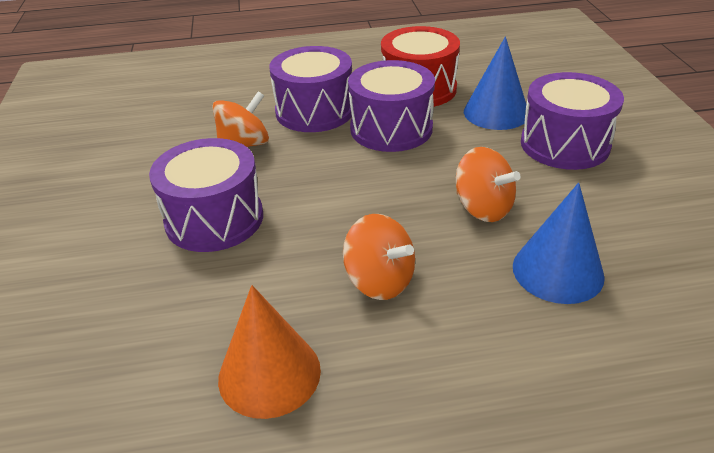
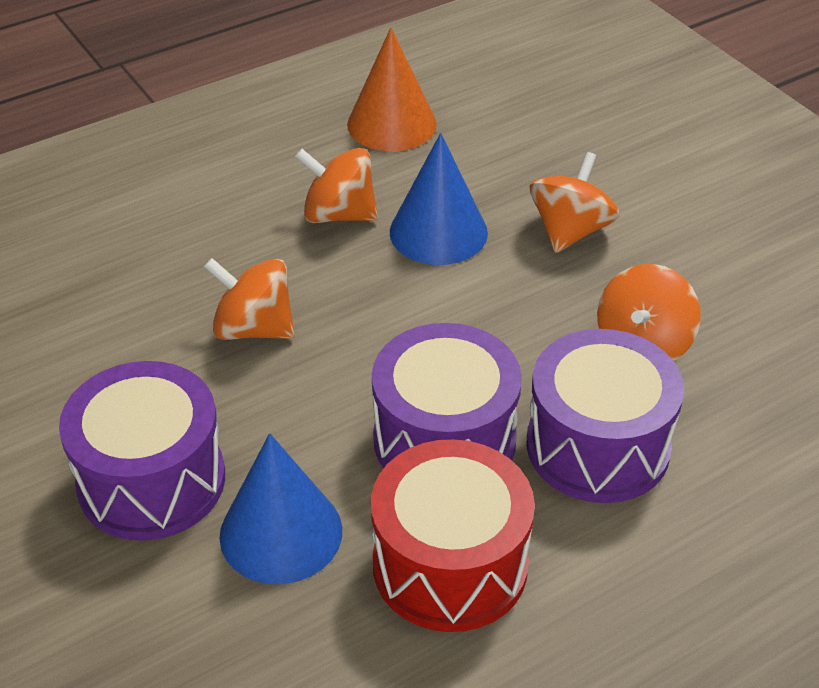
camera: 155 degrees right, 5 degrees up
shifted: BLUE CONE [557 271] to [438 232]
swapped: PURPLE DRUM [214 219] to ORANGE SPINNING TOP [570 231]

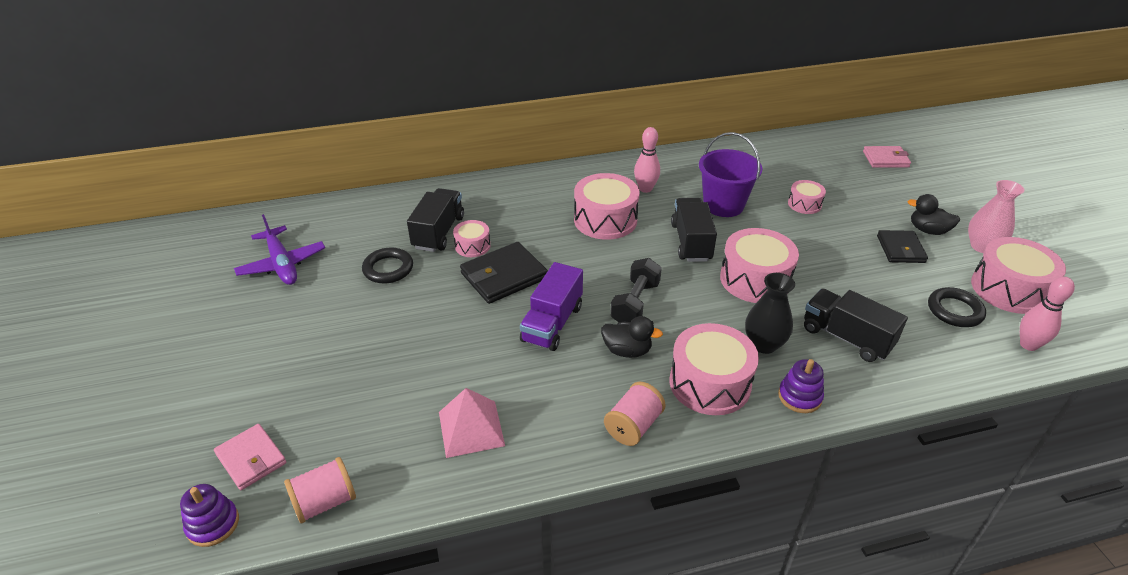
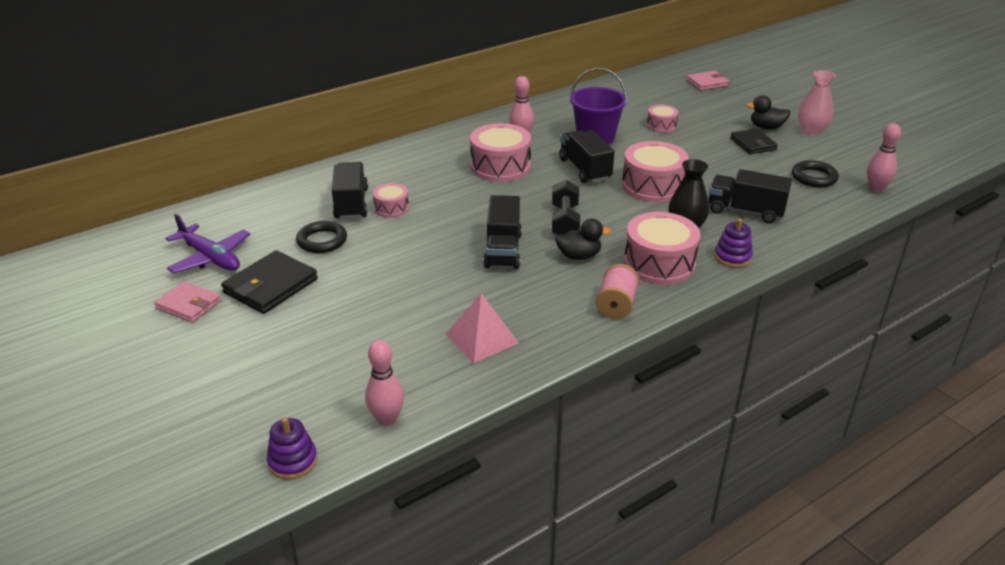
camera: 20 degrees left, 5 degrees down
gone: PINK DRUM [1009 289]
shifted: BLACK WALLET [504 276] to [271 286]; PINK WALLET [251 459] to [189 304]
swapped: PINK SPOOL [325 502] to PINK BOWLING PIN [387 419]
repainted: PURPLE TRUCK [552 323] to BLACK TRUCK [503 250]

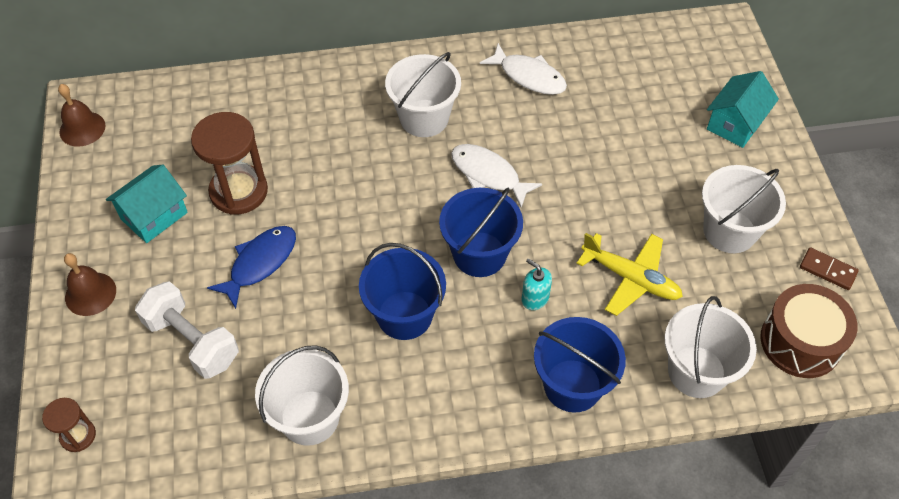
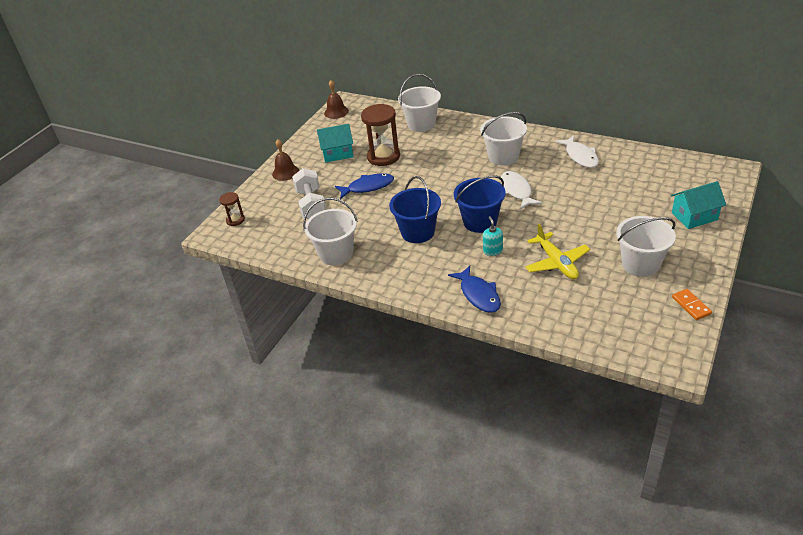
camera: 40 degrees right, 15 degrees down
gone: BROWN DRUM [800 342]
shifted: WHITE BUCKET [696 371] to [421 124]
swapped: BLUE BUCKET [572 385] to BLUE FISH [478 295]
repainted: BROWN DOMINO [827 270] to ORANGE DOMINO [691 305]

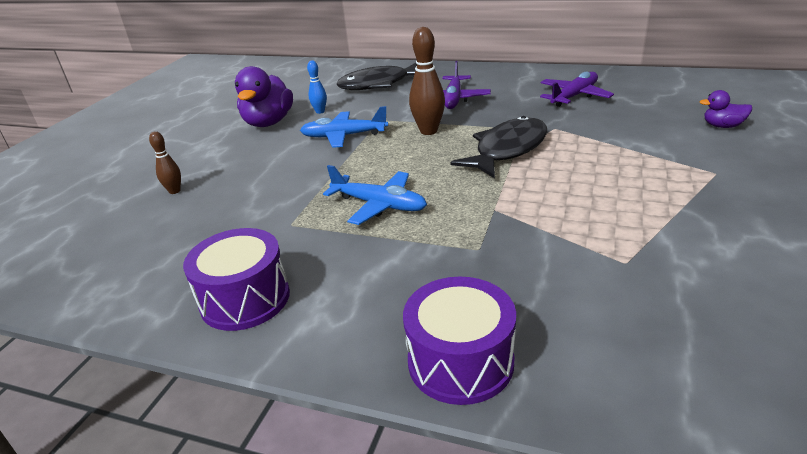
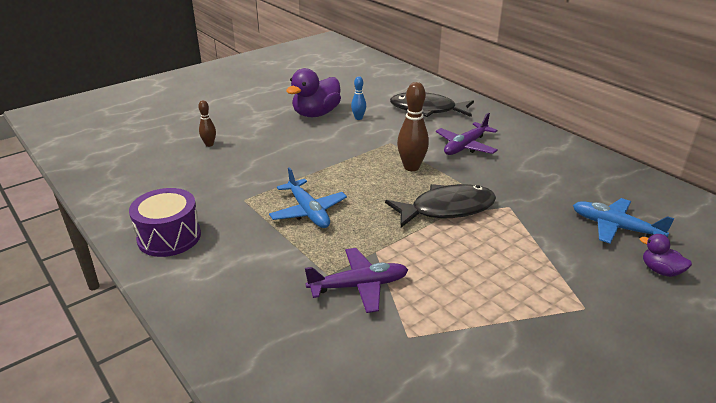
camera: 30 degrees right, 0 degrees up
gone: PURPLE DRUM [460 361]
shifted: PURPLE PLANE [574 96] to [359 286]; BLUE PLANE [344 136] to [615 227]

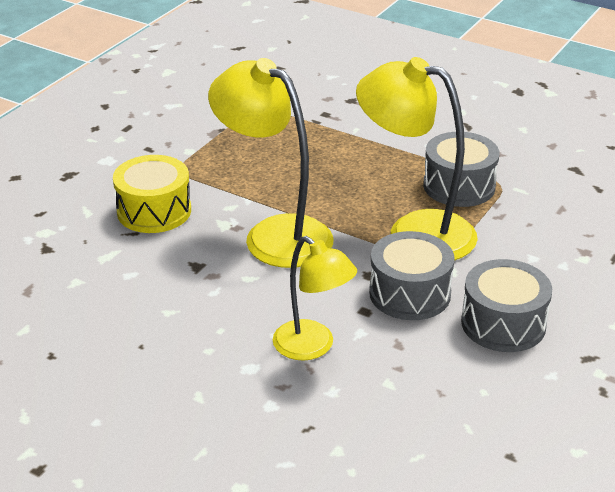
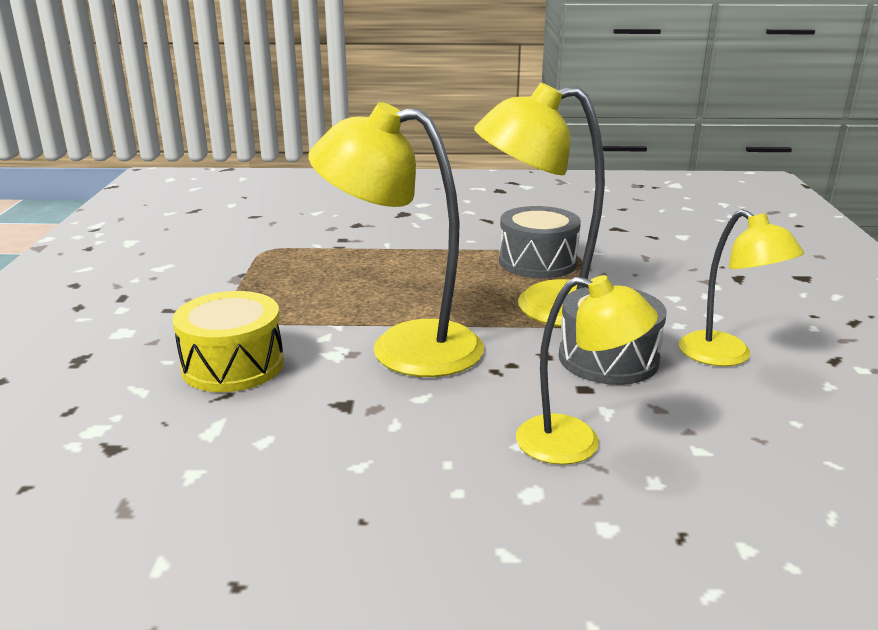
camera: 30 degrees left, 10 degrees down
swapped: GREY DRUM [503 324] to YELLOW LAMP [726 356]

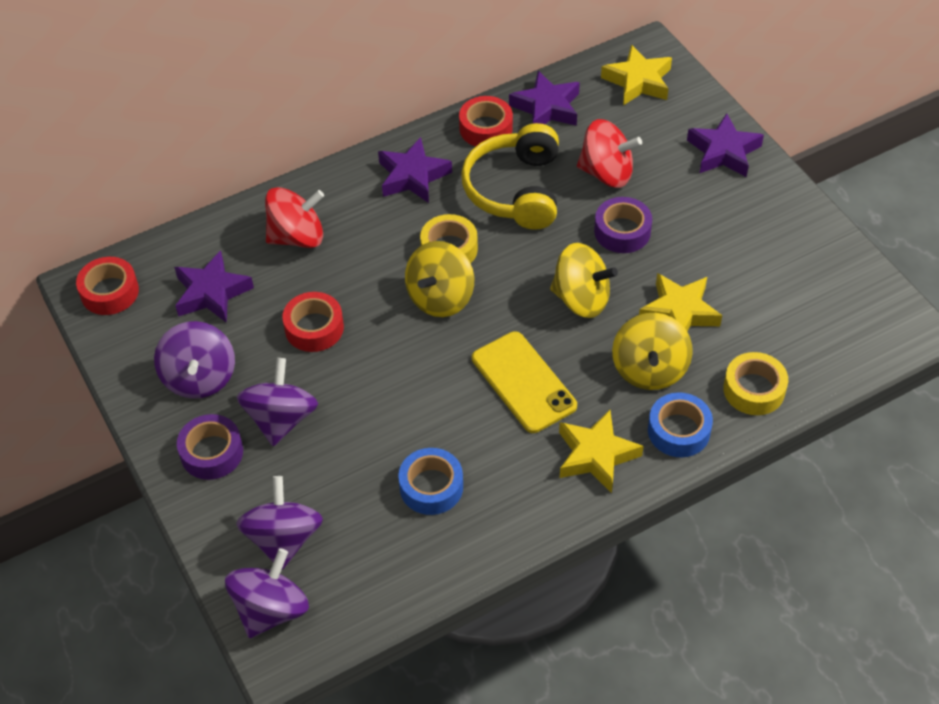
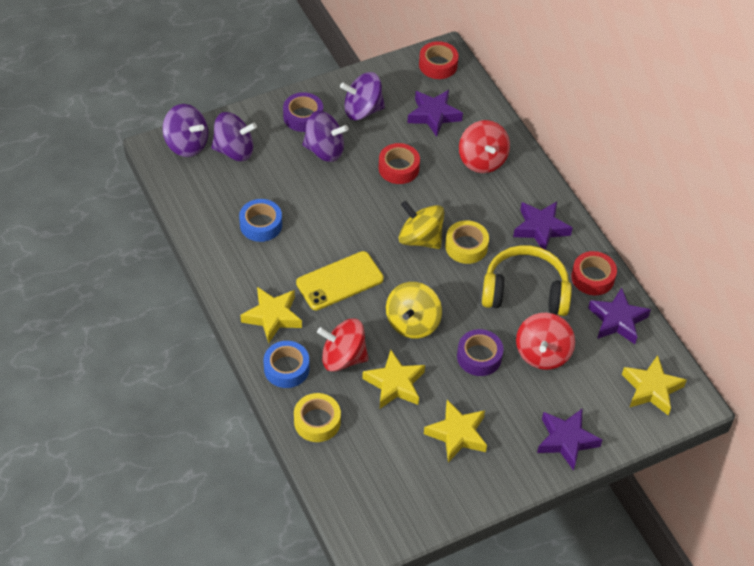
camera: 90 degrees right, 0 degrees up
new: YELLOW STAR [457 434]
repainted: YELLOW SPINNING TOP [649 369] to RED SPINNING TOP [343 358]

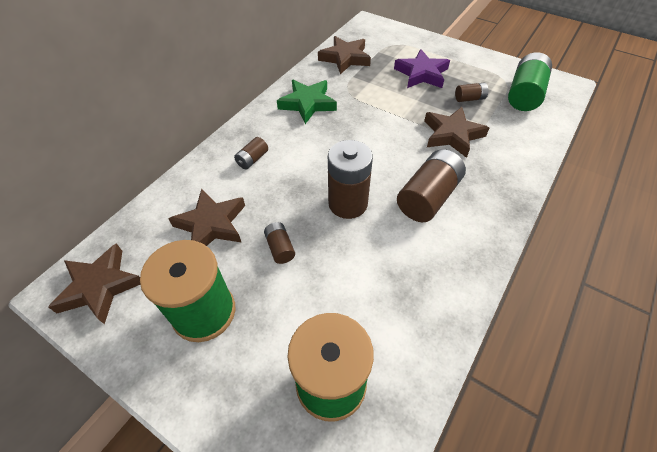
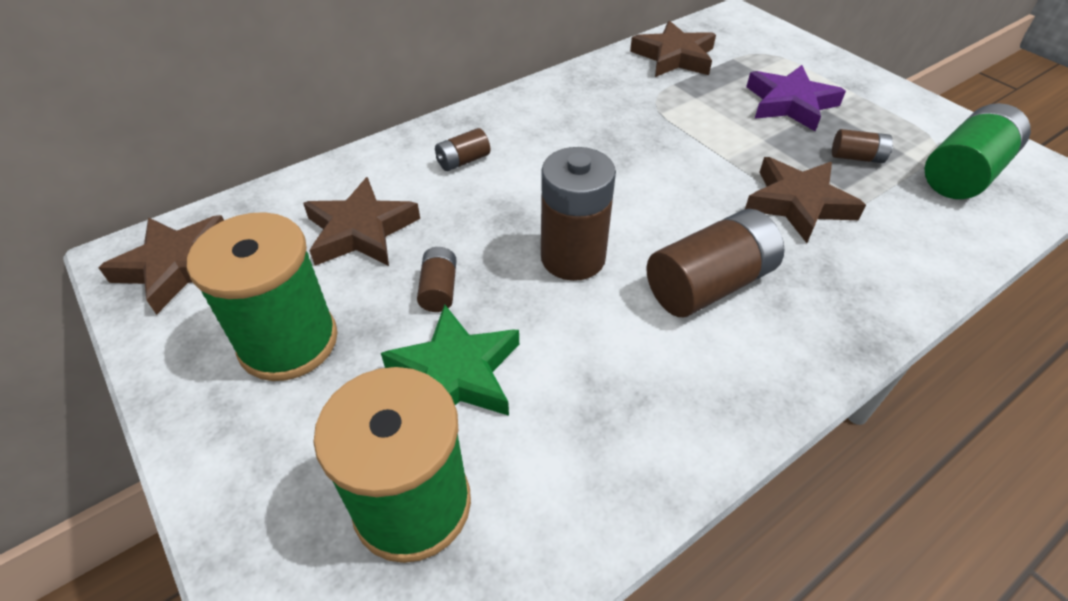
camera: 20 degrees right, 5 degrees down
shifted: GREEN STAR [308 104] to [456 373]

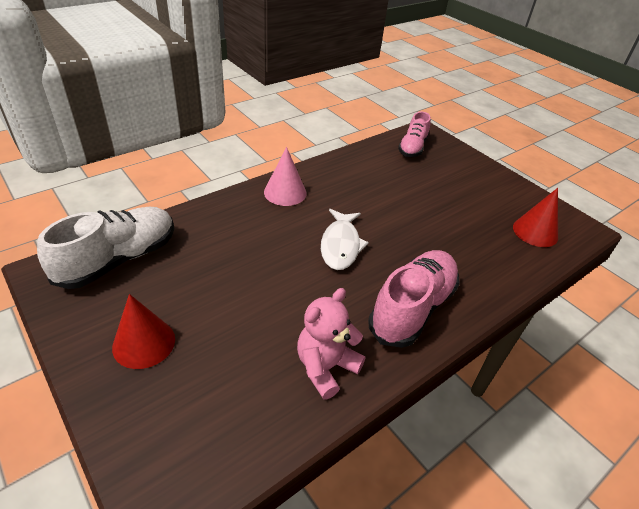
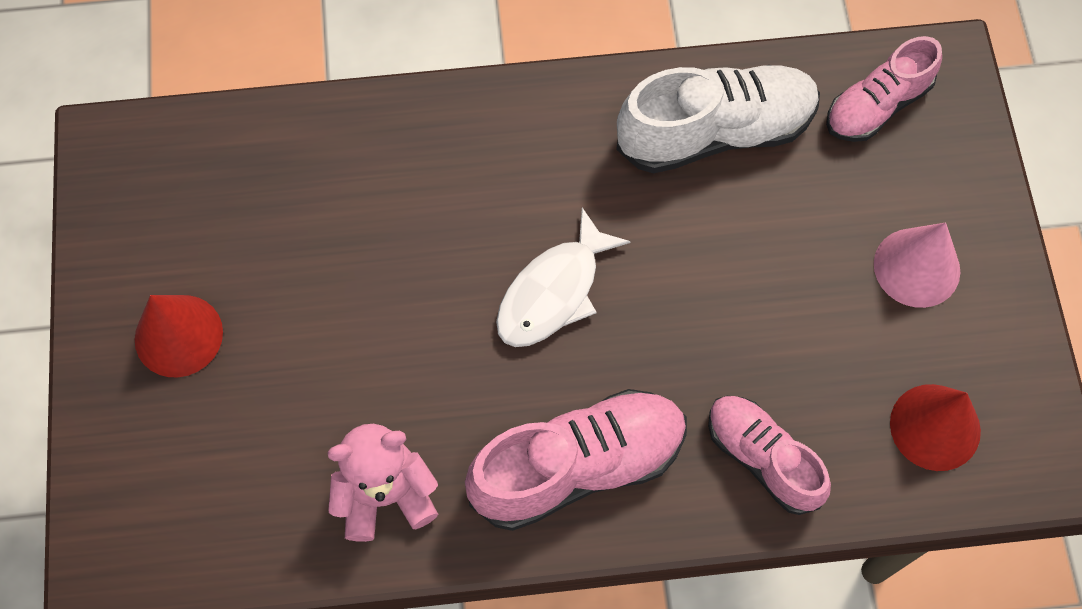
camera: 35 degrees right, 25 degrees up
new: PINK SHOE [763 458]
shifted: PINK CONE [285 192] to [916 267]; WHITE SHOE [118 259] to [715 132]

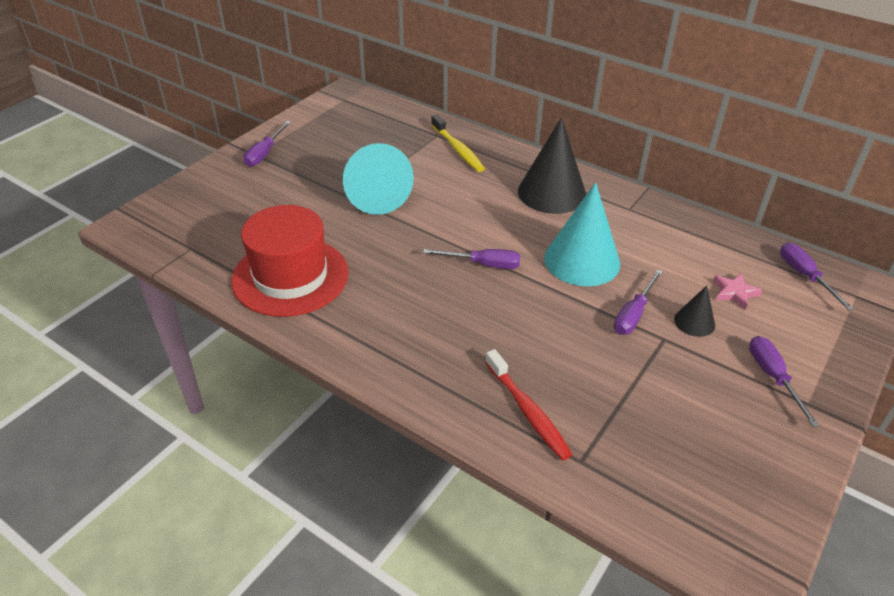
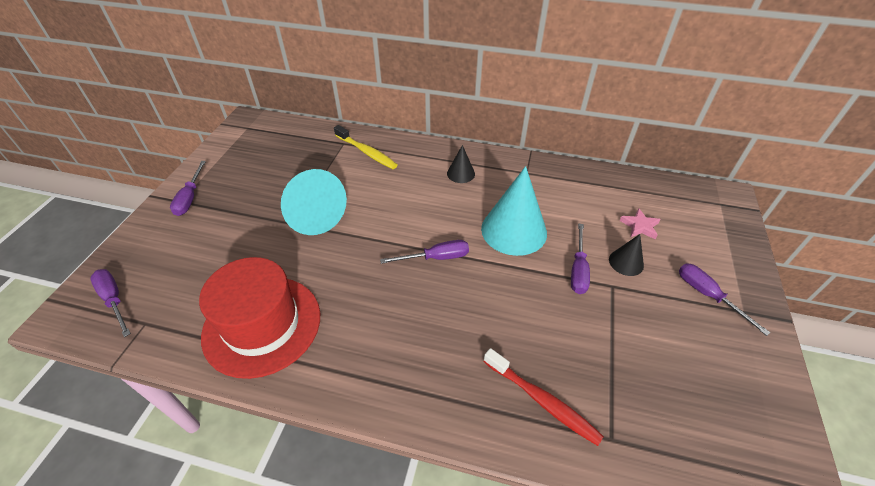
camera: 20 degrees left, 5 degrees up
shifted: PURPLE SCREWDRIVER [804 276] to [114 300]
scaled: BLACK CONE [551 193] = [461 173] x0.49

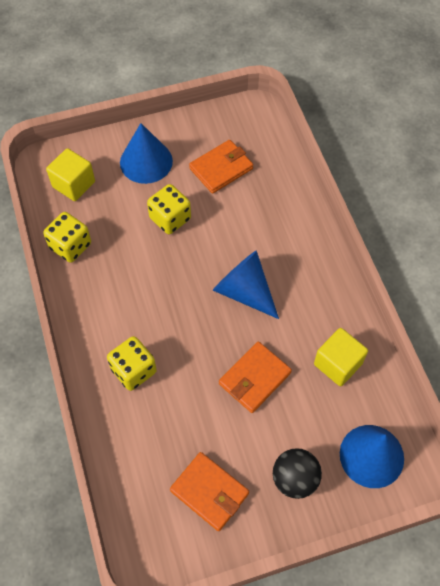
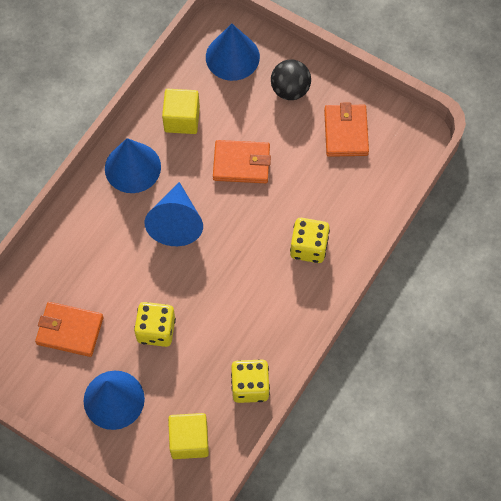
camera: 130 degrees left, 5 degrees up
new: BLUE CONE [132 167]

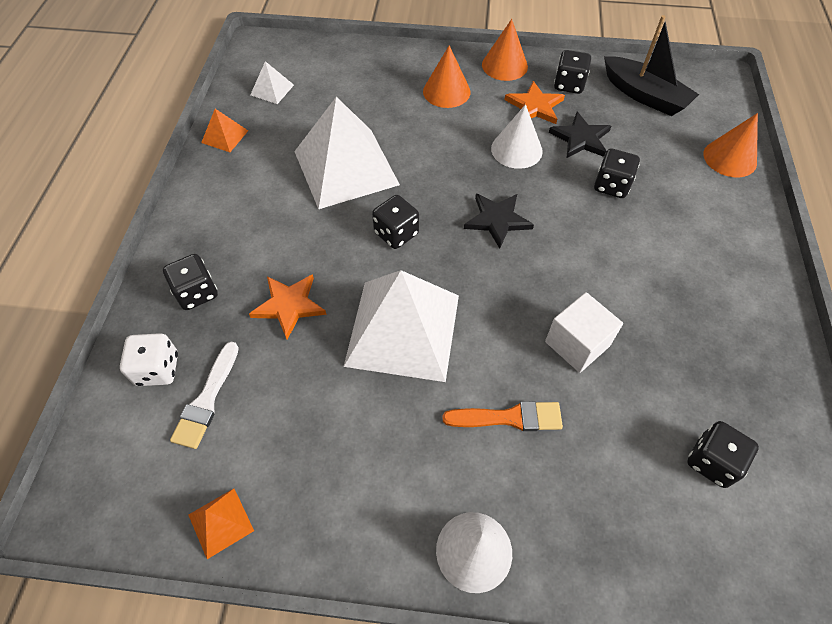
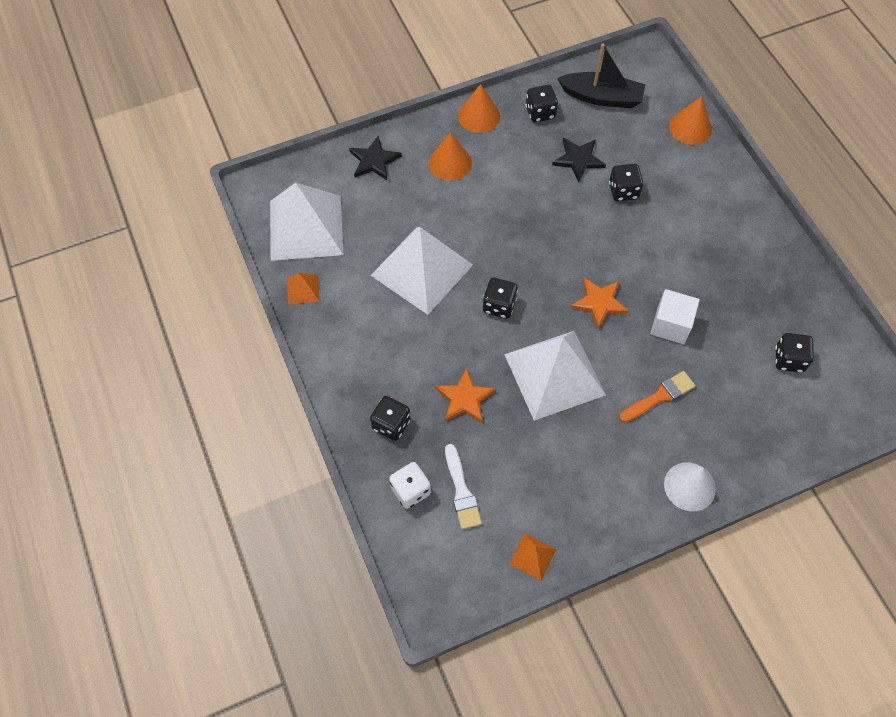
camera: 30 degrees left, 5 degrees up
gone: WHITE CONE [516 149]
shifted: ORANGE STAR [534 106] to [599 303]; BLACK STAR [497 220] to [374 160]
scaled: WHITE PYRAMID [272 90] = [306 227] x2.38

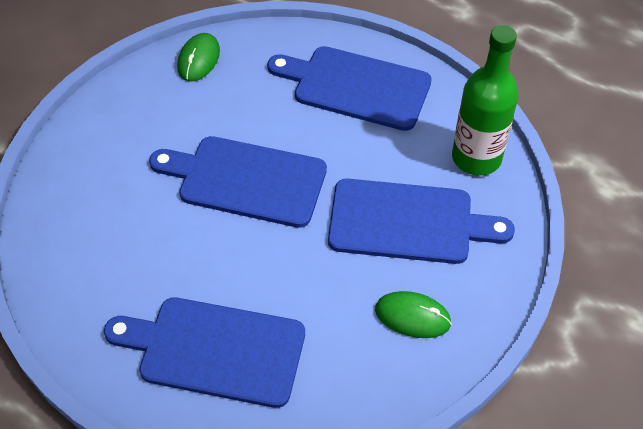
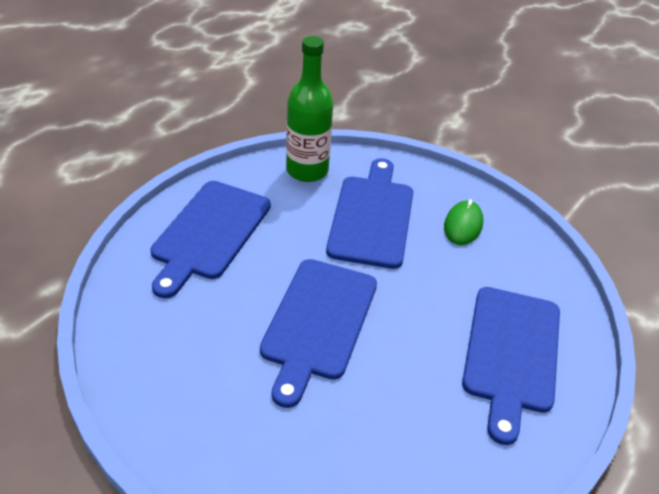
camera: 90 degrees left, 10 degrees down
gone: GREEN MOUSE [198 59]

